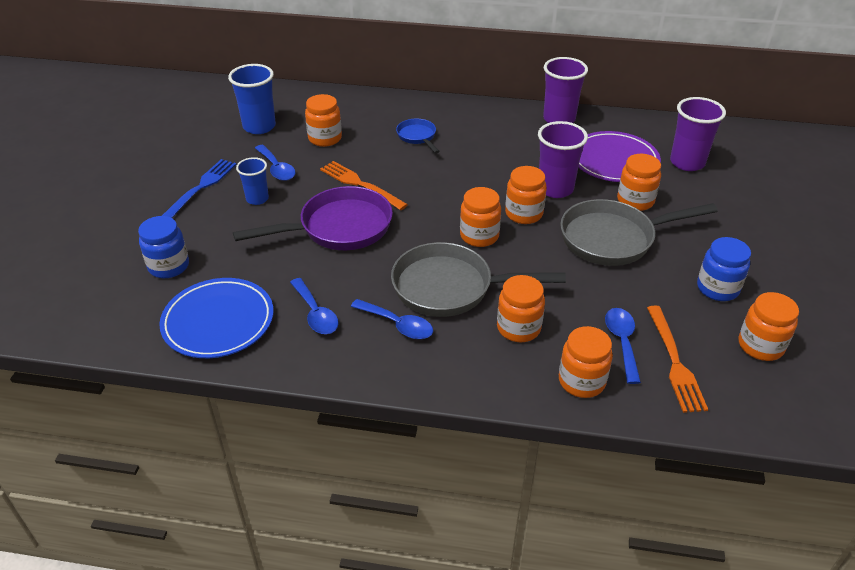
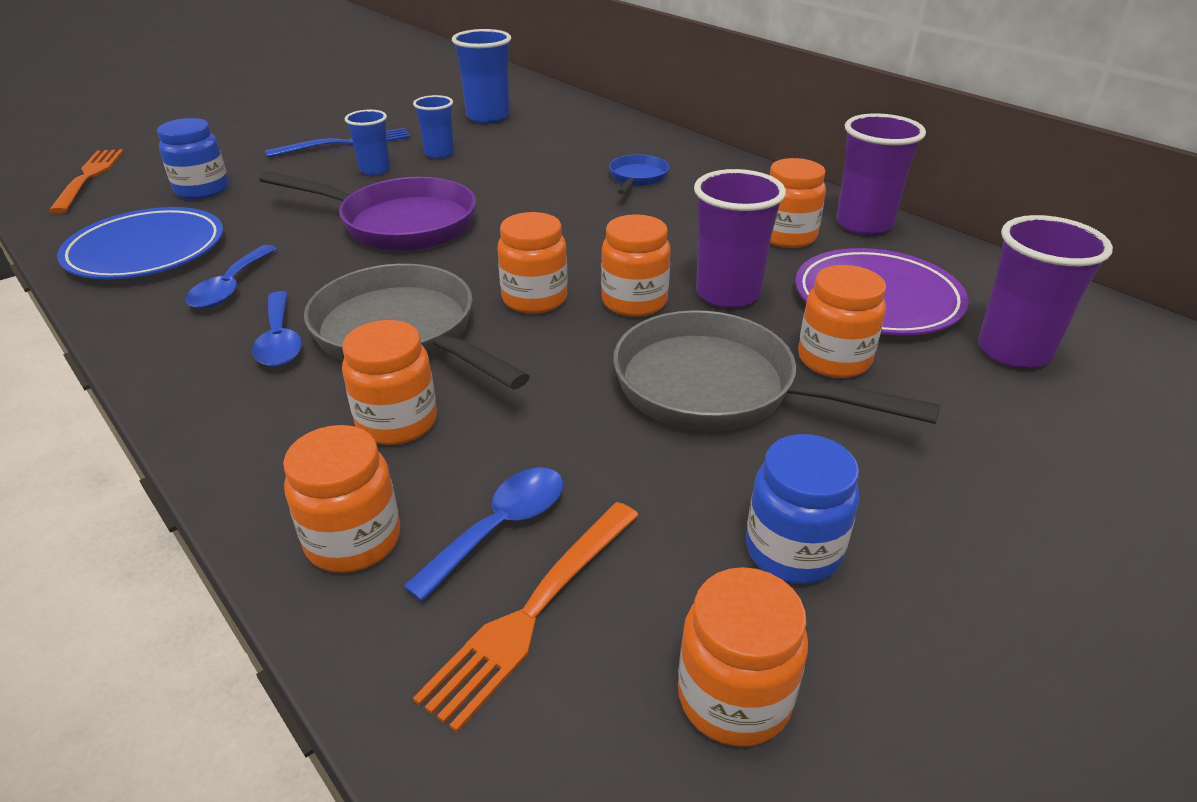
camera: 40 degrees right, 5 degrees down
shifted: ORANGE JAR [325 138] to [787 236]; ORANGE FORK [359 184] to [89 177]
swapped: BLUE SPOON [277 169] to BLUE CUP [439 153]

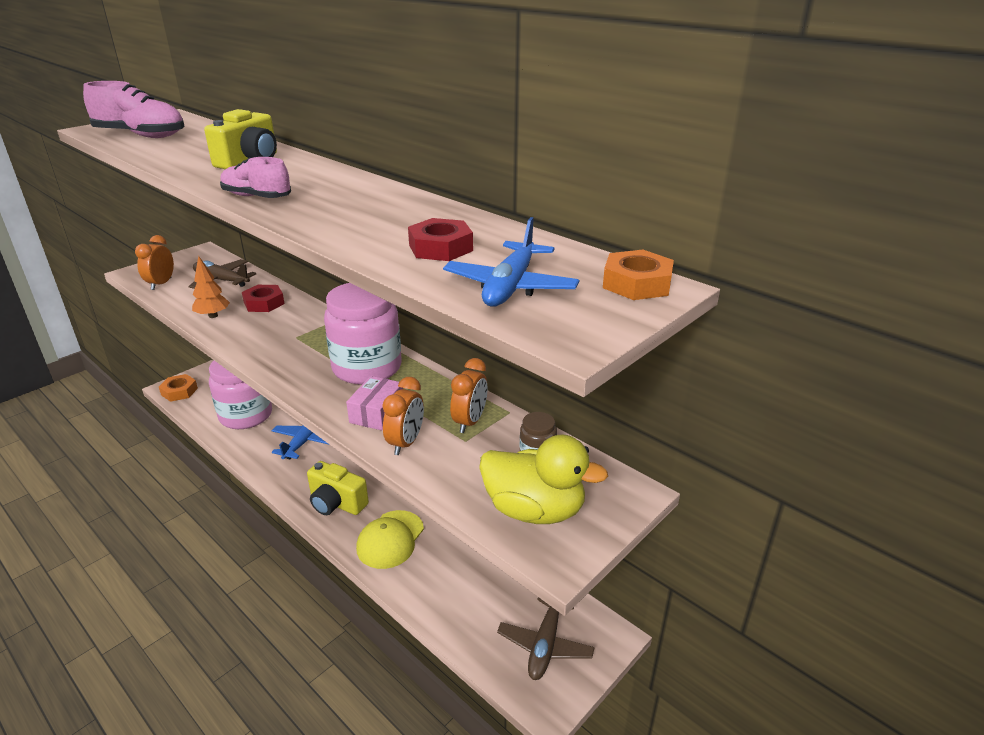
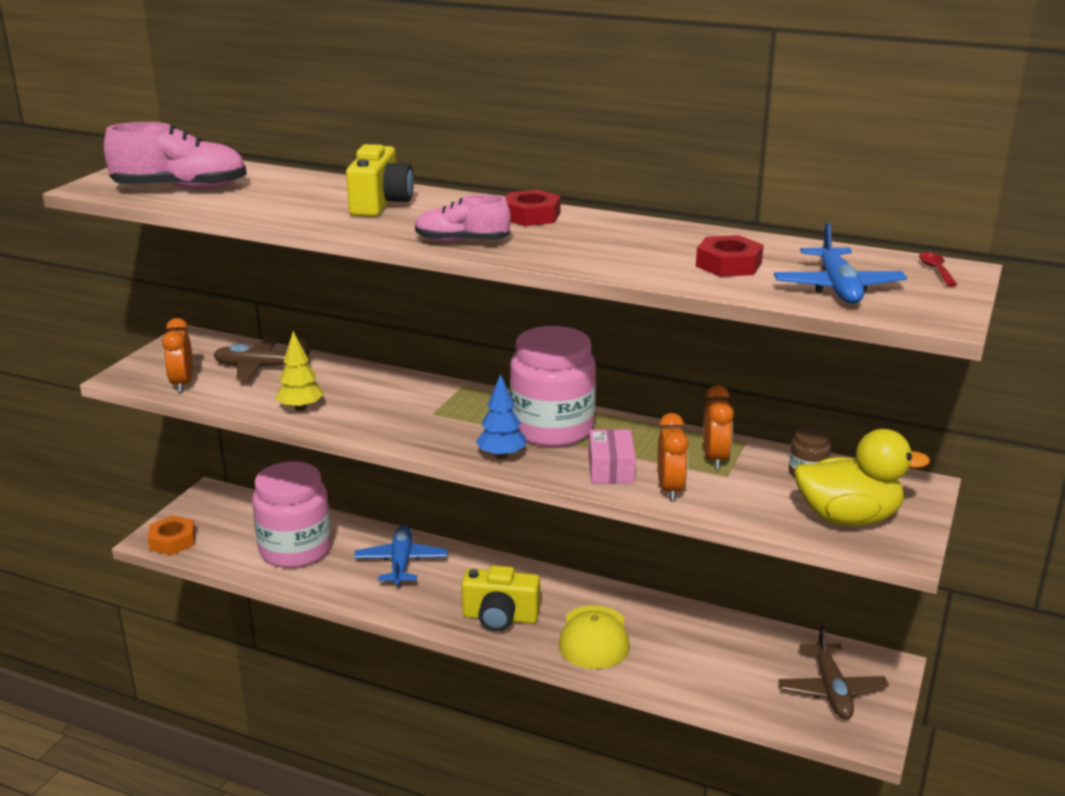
camera: 20 degrees left, 5 degrees down
new: BLUE TREE [501 455]
shifted: RED NUT [264 303] to [531 216]
swapped: ORANGE NUT [637 283] to RED SPOON [935 270]
repainted: ORANGE TREE [213 316] to YELLOW TREE [301 408]

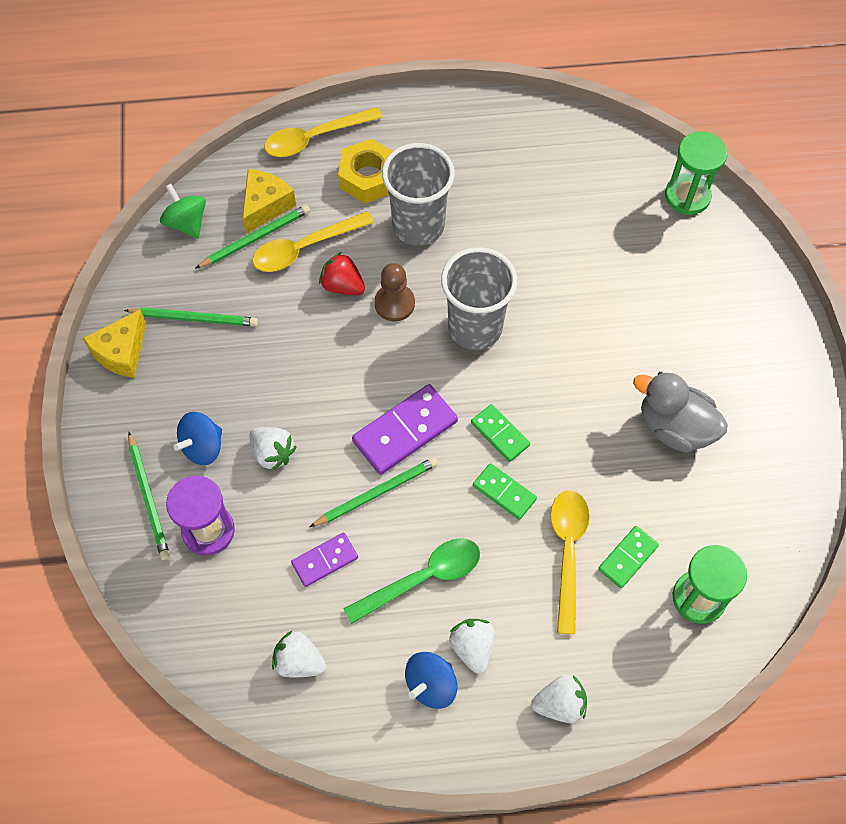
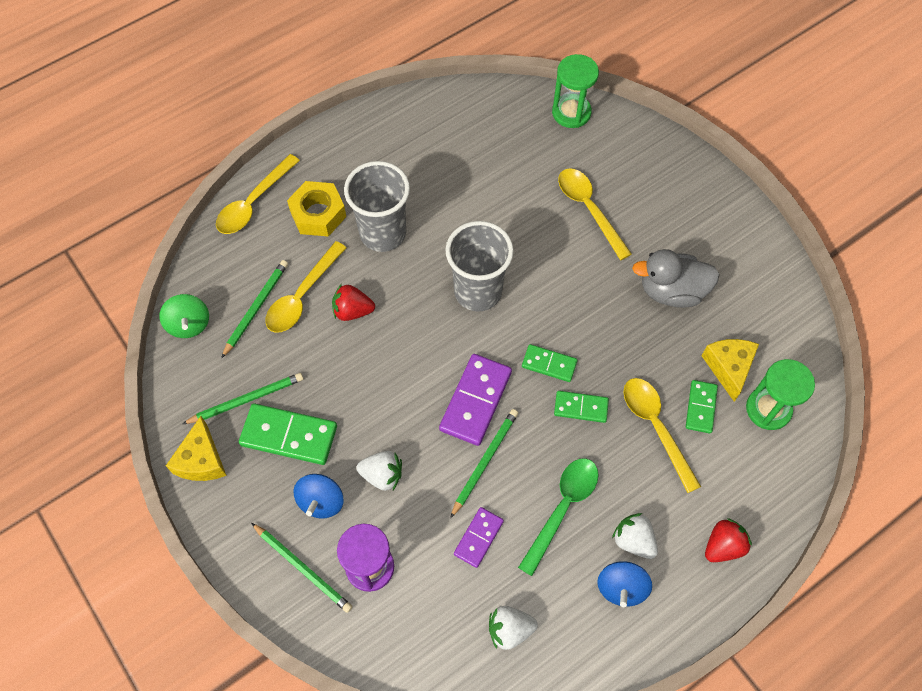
camera: 30 degrees left, 0 degrees up
gone: BROWN PAWN [394 303]
new: YELLOW SPOON [589 209]; GREEN DOMINO [289 435]
shifted: YELLOW CHEESE [265 206] to [728 368]
repainted: WHITE STRAWBERRY [560 704] to RED STRAWBERRY [723 546]
rotated: GREEN SPINNING TOP [186 223] = [189 324] 135 degrees counterclockwise

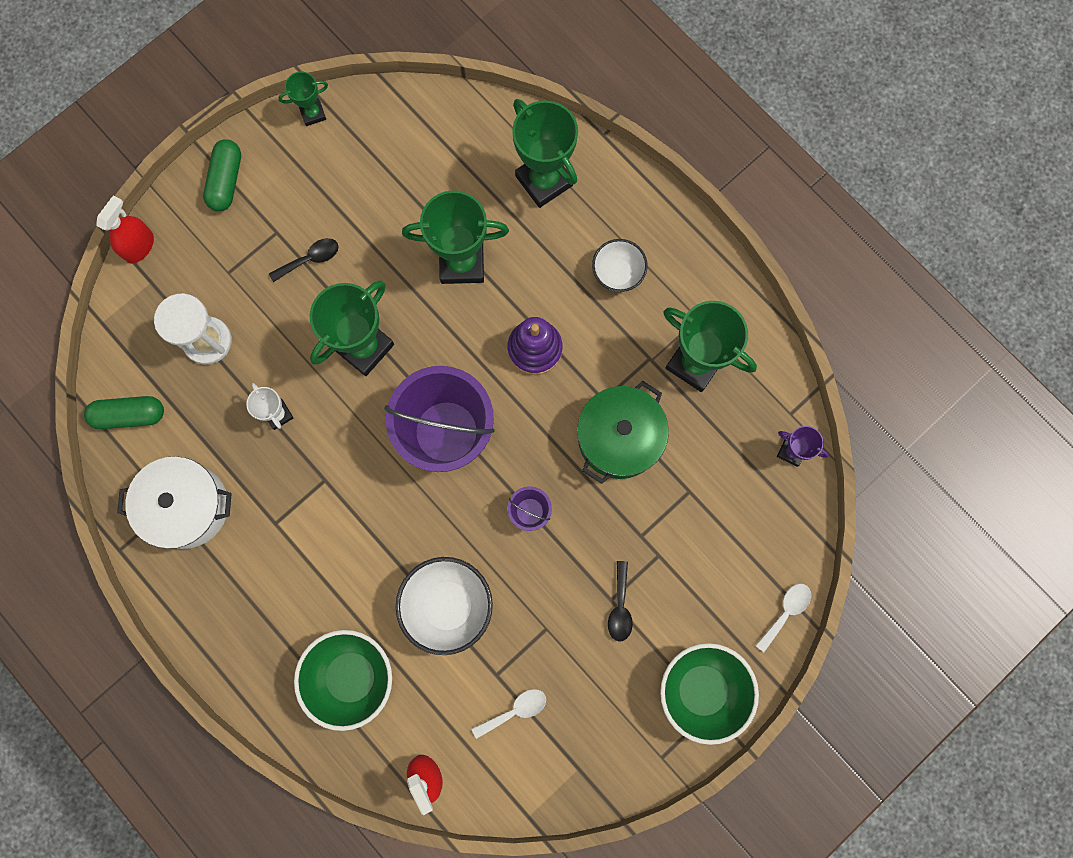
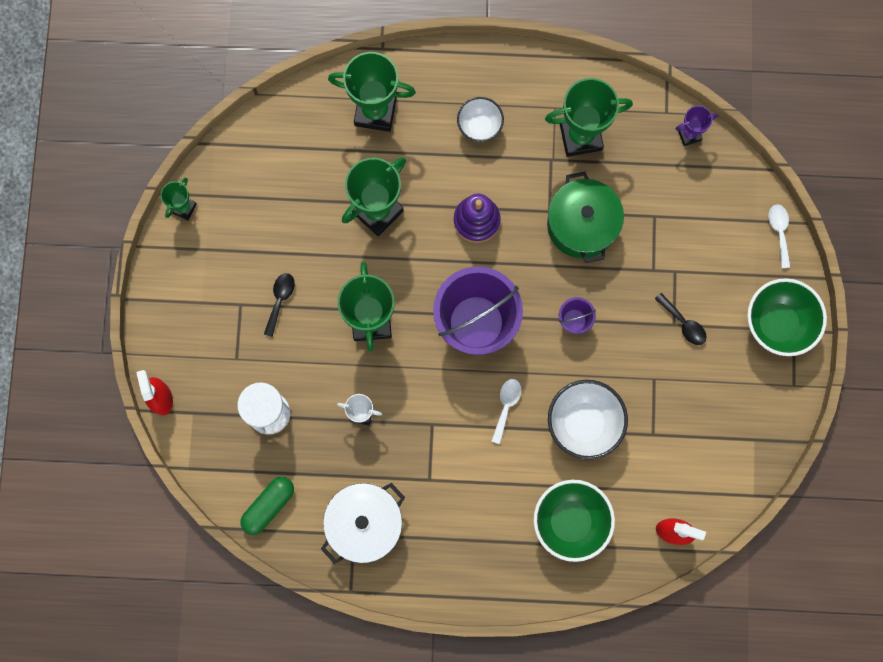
camera: 45 degrees left, 0 degrees up
gone: GREEN CAPSULE [226 181]
shifted: WHITE SPOON [515 710] to [506 406]

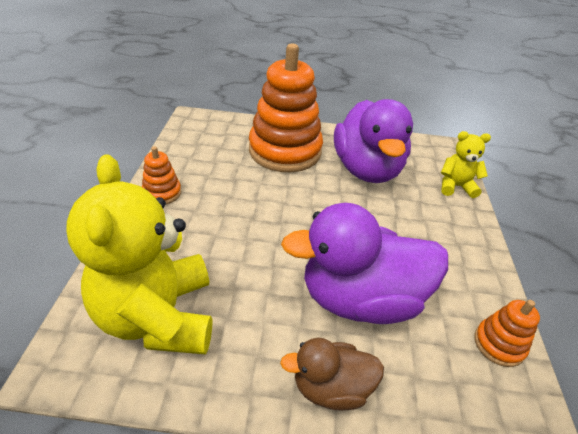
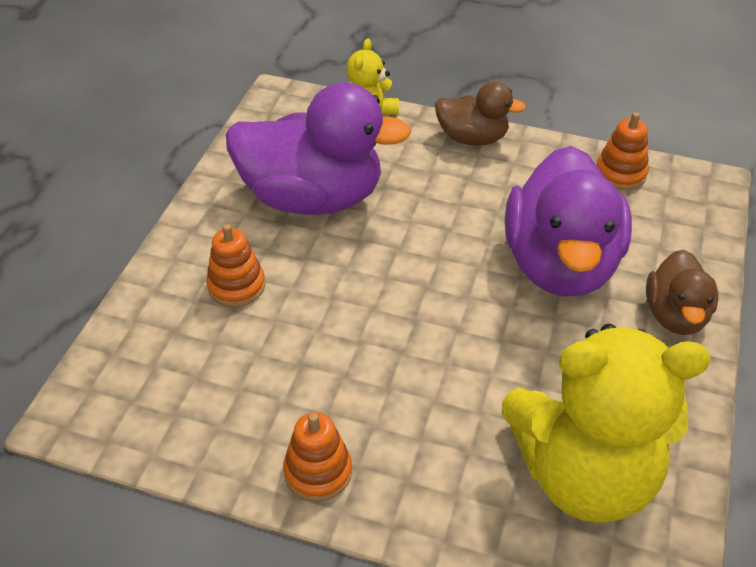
camera: 75 degrees left, 5 degrees up
new: BROWN DUCK [472 138]
scaled: ORANGE STACKING TOY [285 151] = [236 286] x0.44

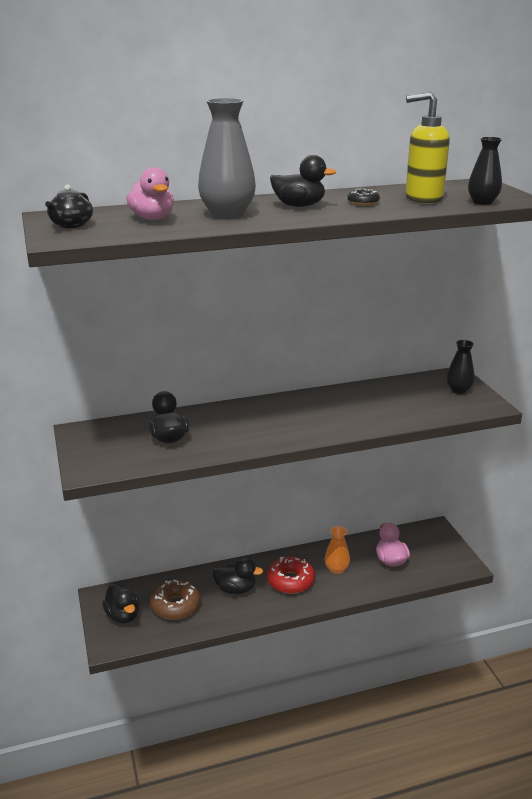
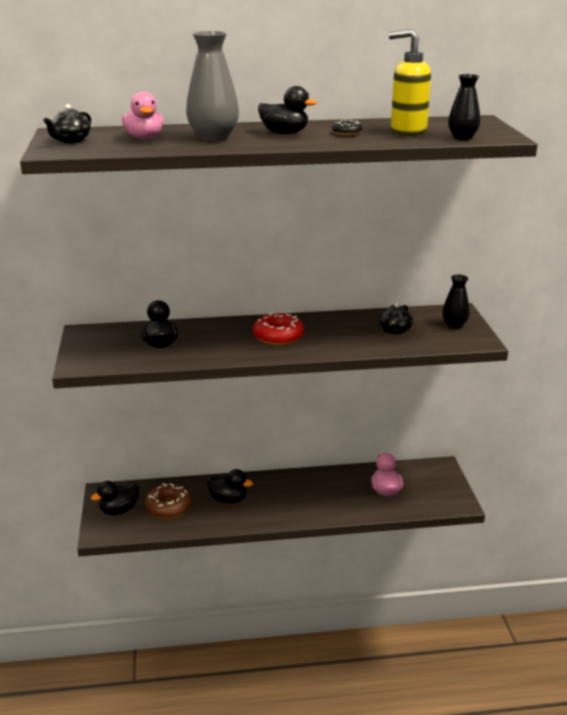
camera: 10 degrees right, 0 degrees up
gone: ORANGE VASE [336 569]
new: BLACK TEAPOT [394 330]
shifted: RED DONUT [290 581] to [278 337]
rotated: BLACK DUCK [123 615] = [119 510] 75 degrees clockwise

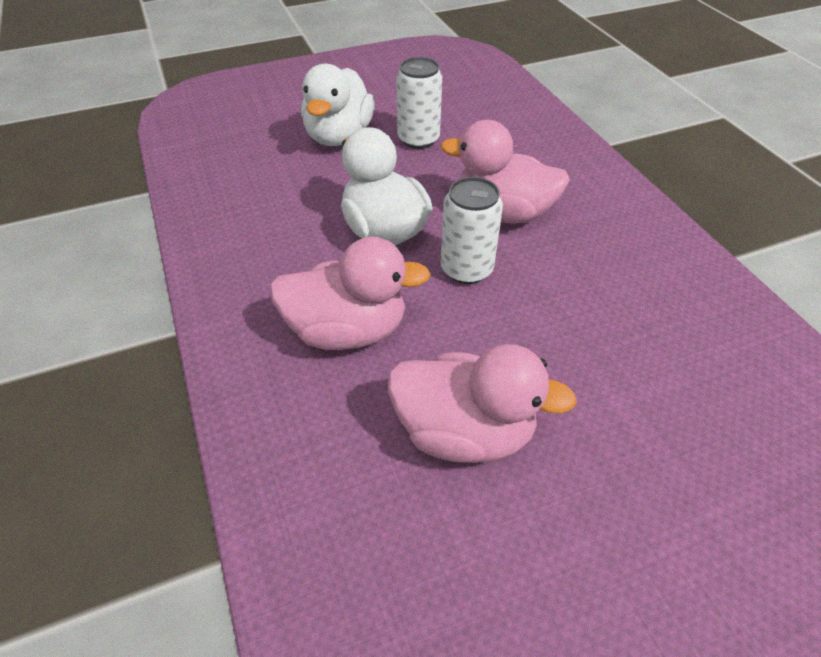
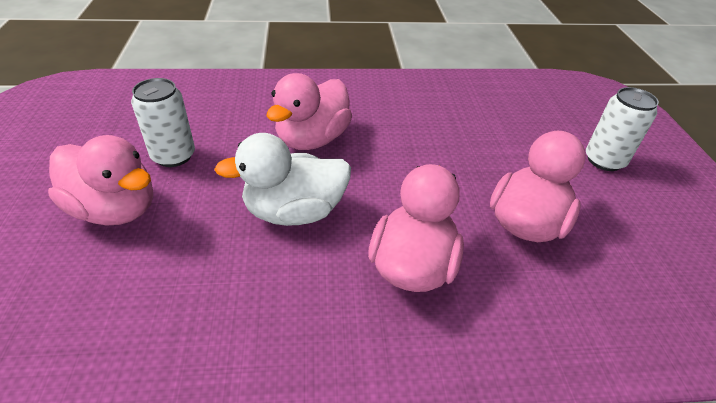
camera: 75 degrees left, 5 degrees down
shifted: WHITE CAN [466 269] to [604 160]
repainted: WHITE DUCK [339 136] to PINK DUCK [115 209]

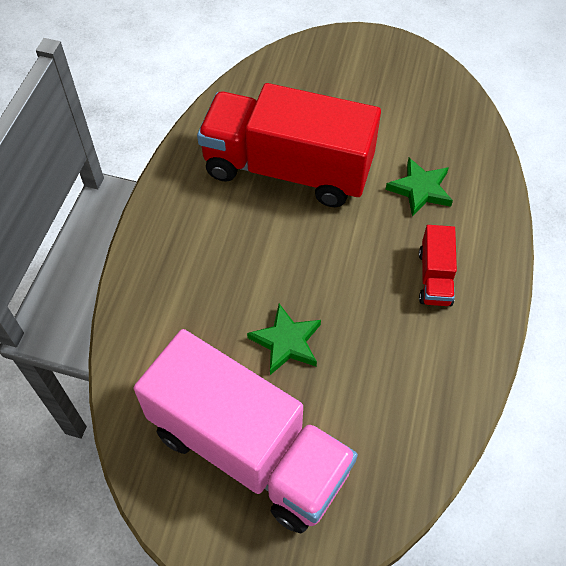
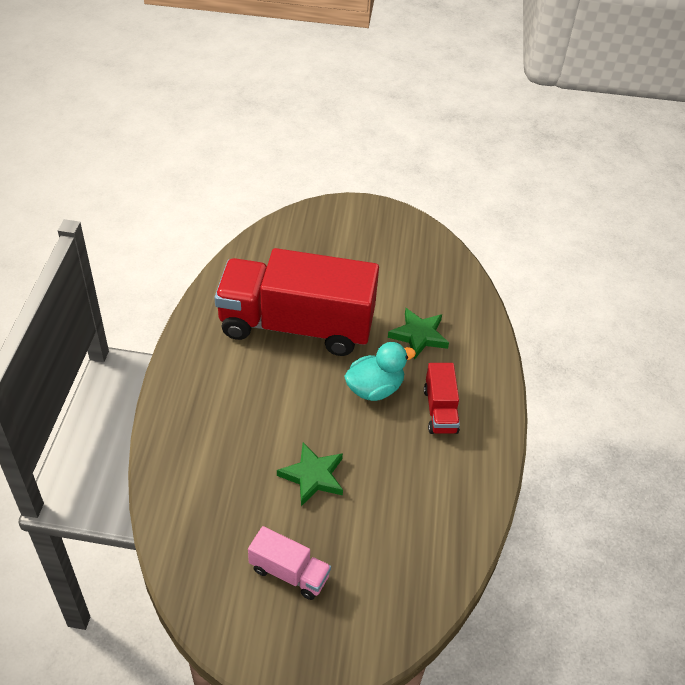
camera: 10 degrees left, 10 degrees down
new: TURQUOISE DUCK [374 388]
scaled: PINK TRUCK [248 450] = [289 573] x0.43

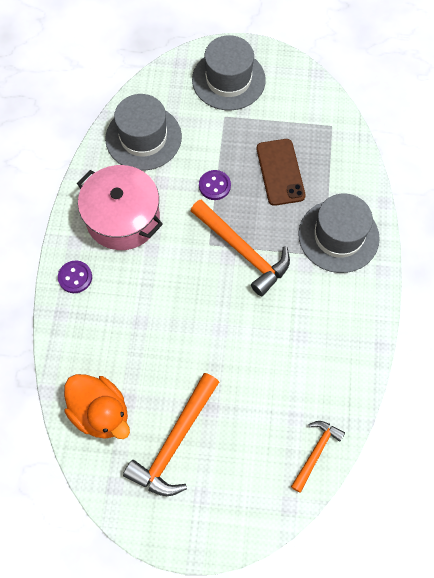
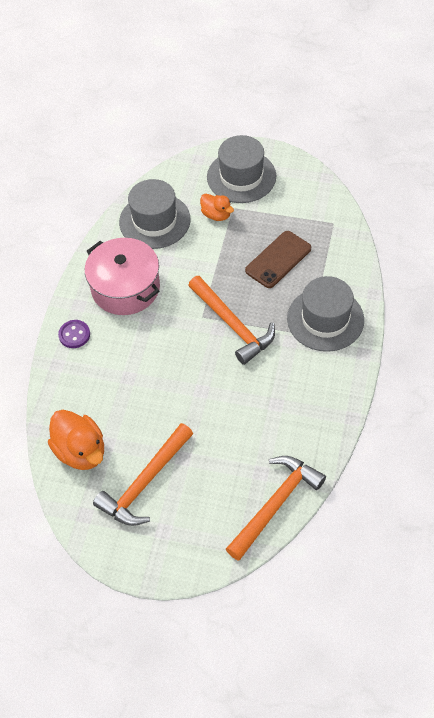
camera: 10 degrees right, 10 degrees down
gone: PURPLE BUTTON [214 186]
new: ORANGE DUCK [216 215]
rotated: BROWN PHONE [280 172] = [278 259] 45 degrees clockwise
scaled: ORANGE HAMMER [316 452] = [276 504] x1.72

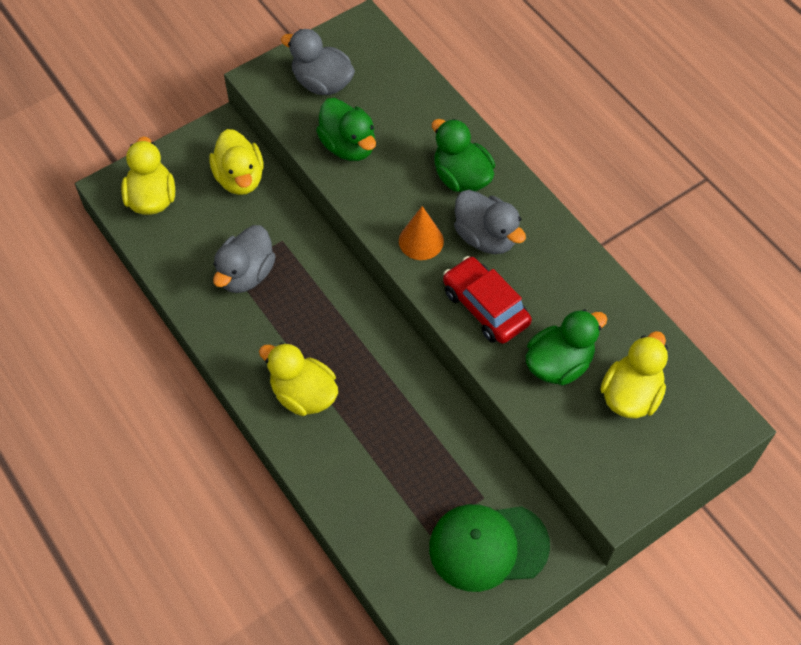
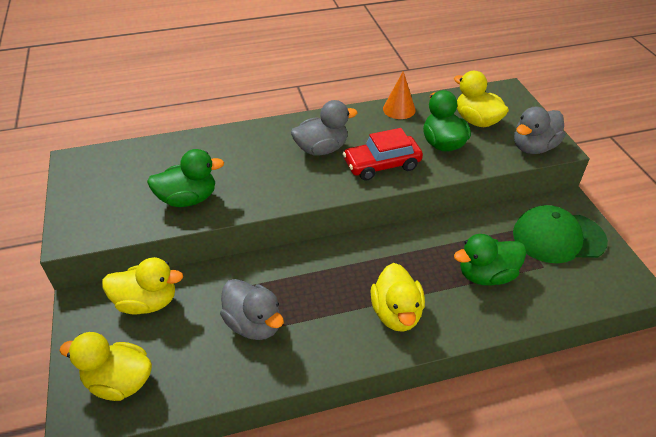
camera: 70 degrees left, 15 degrees down
shifted: GREY DUCK [322 83] to [533 147]; GREEN DUCK [461 177] to [486 275]; ORANGE CONE [421 241] to [399 109]
rotated: YELLOW DUCK [303 394] = [396 313] 60 degrees counterclockwise; GREEN CAP [488 546] = [558 237] 75 degrees clockwise

